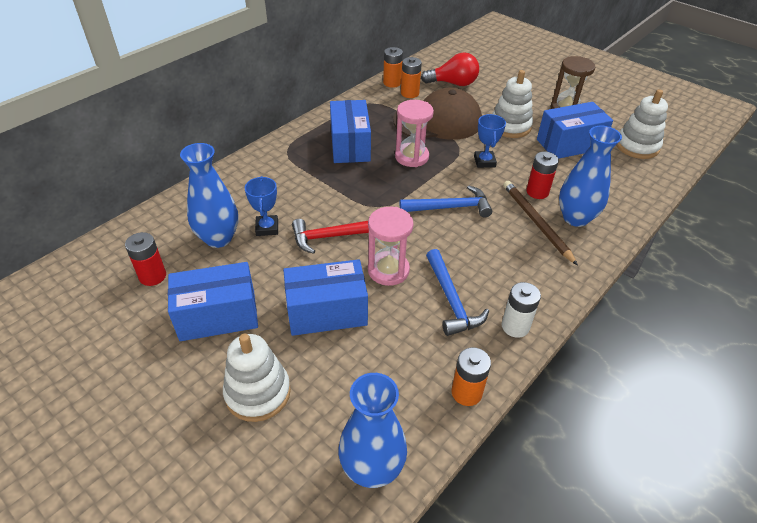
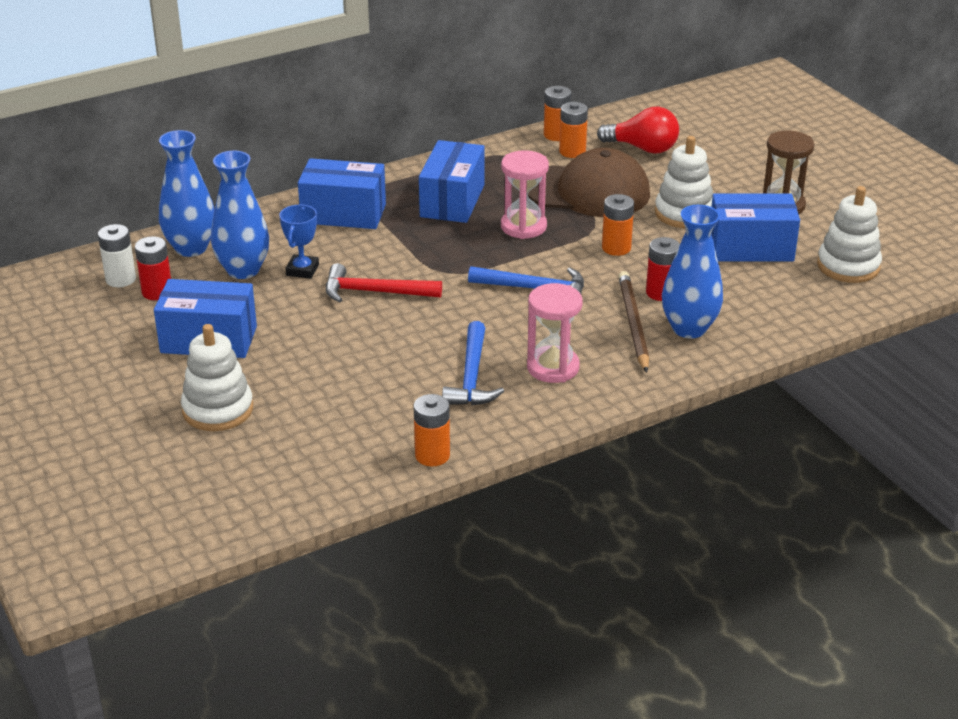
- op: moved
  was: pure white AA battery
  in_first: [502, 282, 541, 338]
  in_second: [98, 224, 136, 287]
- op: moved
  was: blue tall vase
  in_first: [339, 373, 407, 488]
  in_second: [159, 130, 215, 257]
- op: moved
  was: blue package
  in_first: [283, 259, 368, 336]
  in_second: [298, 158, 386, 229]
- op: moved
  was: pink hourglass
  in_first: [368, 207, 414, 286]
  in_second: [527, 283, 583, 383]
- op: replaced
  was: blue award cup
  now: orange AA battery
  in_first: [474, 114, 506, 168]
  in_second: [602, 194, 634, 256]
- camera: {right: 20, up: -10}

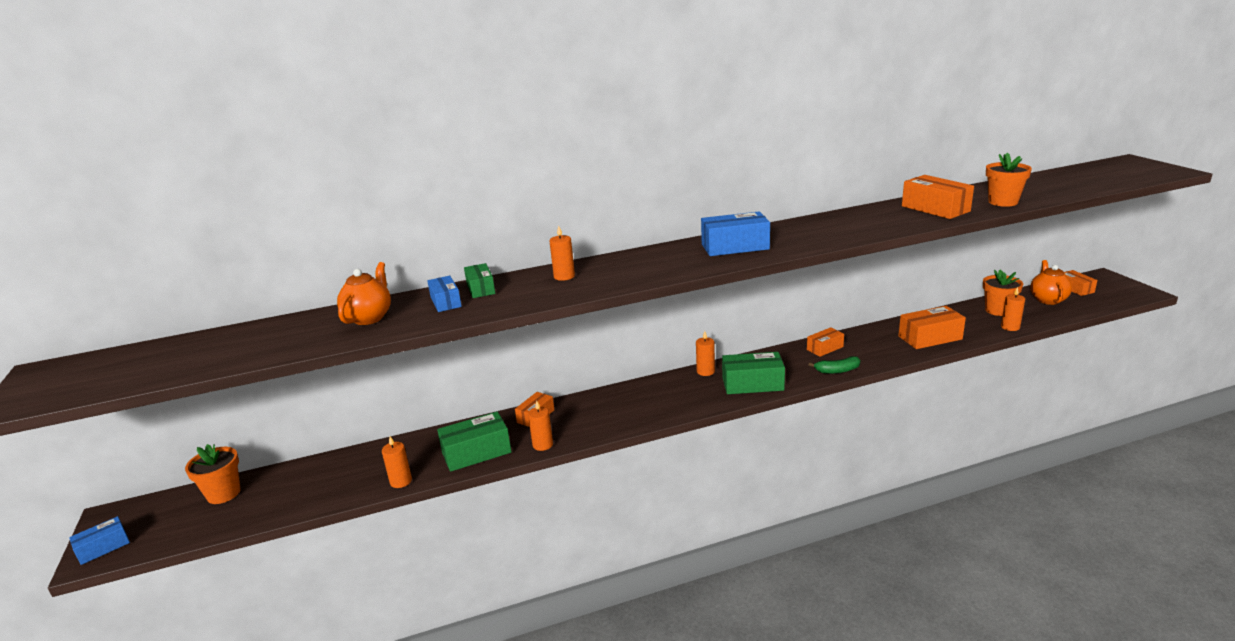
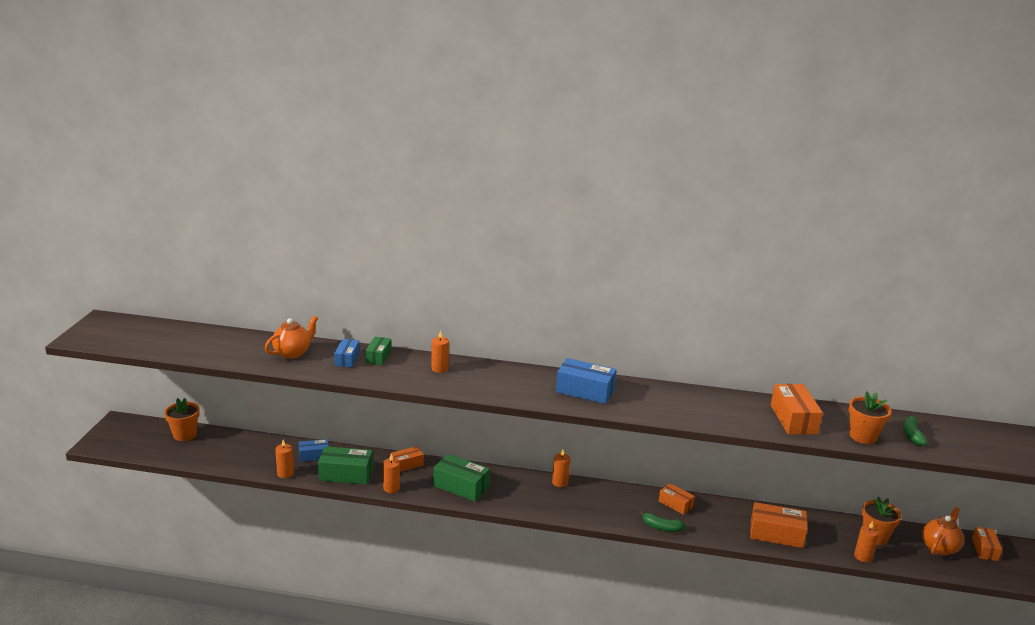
- op: moved
  was: blue package
  in_first: [69, 516, 130, 565]
  in_second: [299, 439, 329, 462]
- op: moved
  was: green package
  in_first: [722, 352, 785, 394]
  in_second: [433, 454, 490, 501]
- op: turned
  was: orange package
  in_first: [807, 327, 844, 357]
  in_second: [659, 483, 695, 515]
  clockwise: 45
- op: added
  now: green banana
  in_second: [903, 415, 927, 446]
- camera: {right: 25, up: 0}

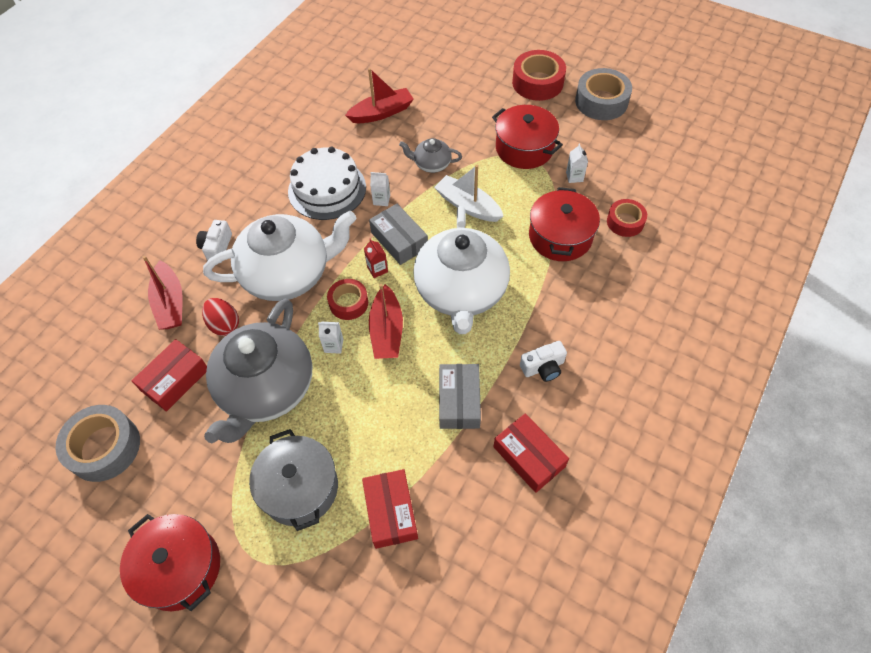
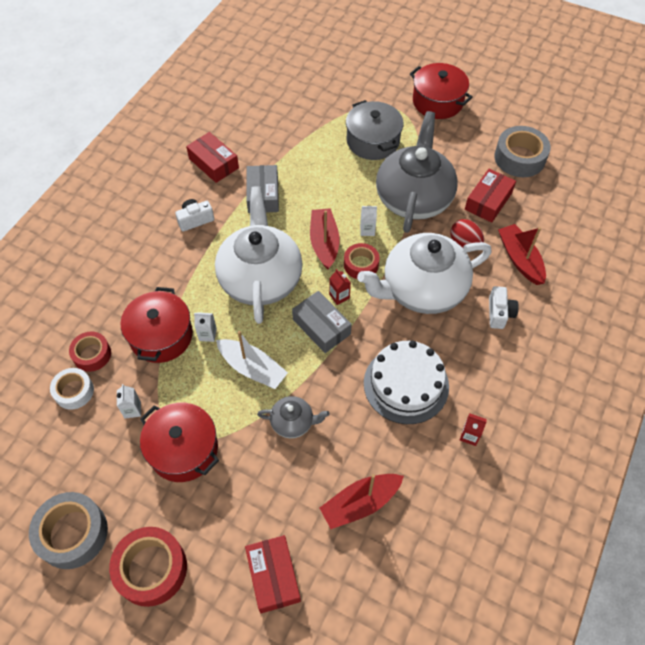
- op: added
  now: pure white roll of tape
  in_second: [50, 368, 94, 410]
- op: moved
  was: pure white milk carton
  in_first: [370, 172, 390, 206]
  in_second: [194, 312, 217, 342]
- op: moved
  was: crimson package
  in_first: [362, 469, 418, 549]
  in_second: [245, 535, 301, 613]
- op: added
  now: crimson milk carton
  in_second: [460, 413, 487, 446]
- camera: {right: 175, up: 0}

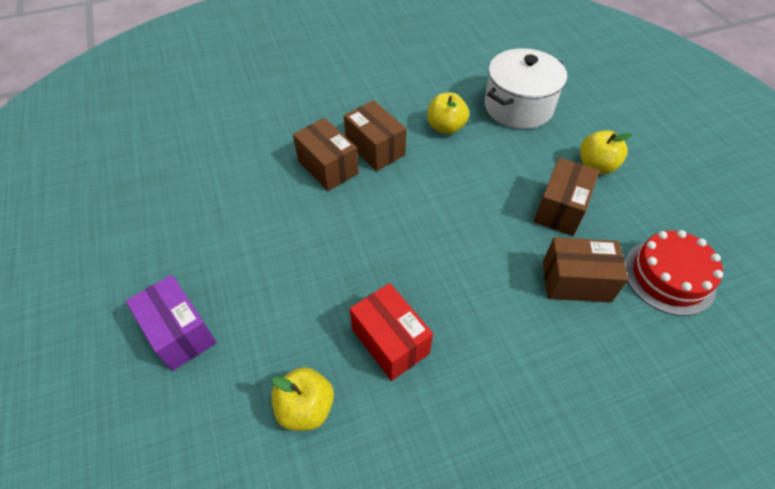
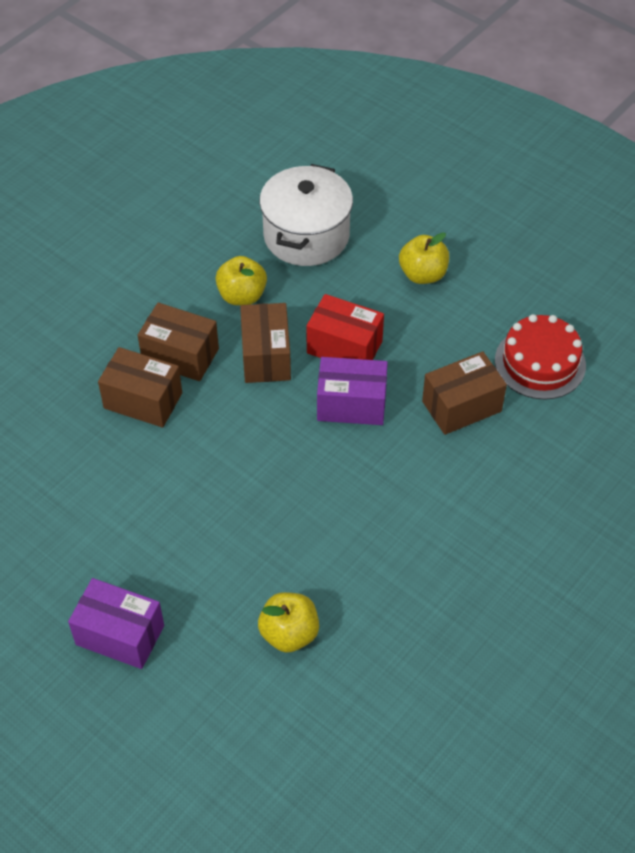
- op: moved
  was: dark brown package
  in_first: [534, 158, 599, 236]
  in_second: [240, 303, 291, 383]
- op: moved
  was: crimson package
  in_first: [350, 283, 433, 381]
  in_second: [306, 294, 384, 360]
- op: added
  now: purple package
  in_second: [317, 357, 388, 425]
- camera: {right: -30, up: 0}

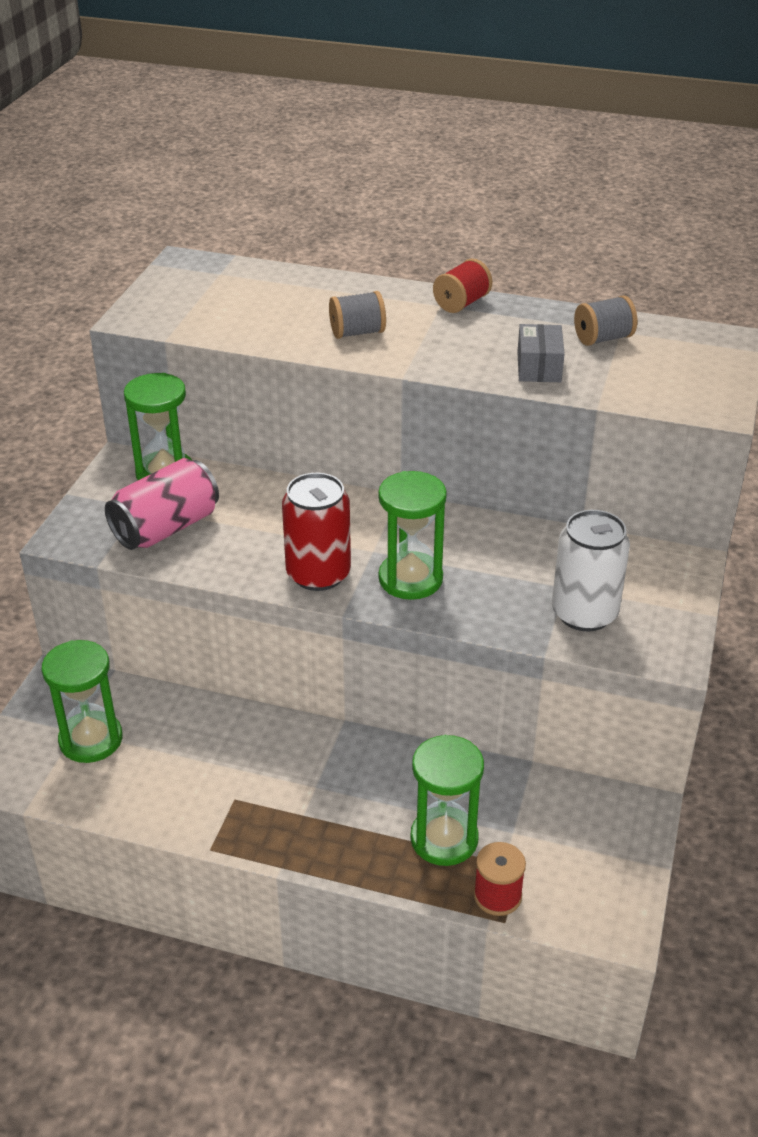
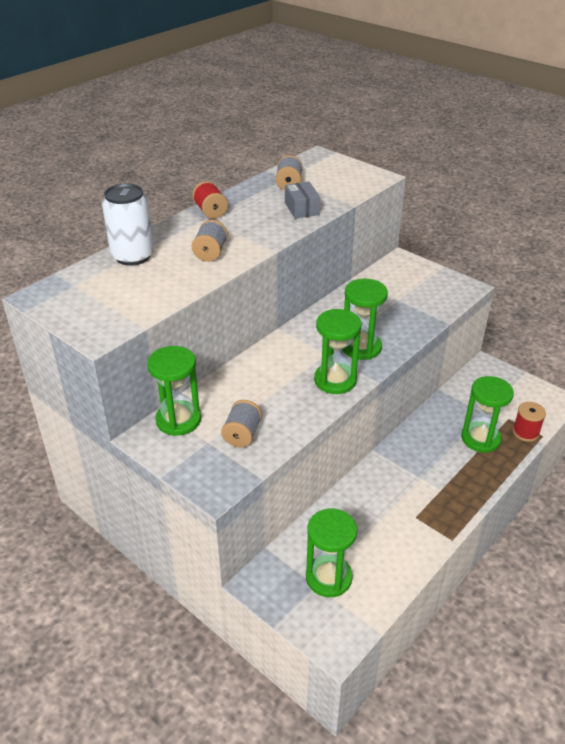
- op: moved
  was: pure white can
  in_first: [552, 510, 630, 631]
  in_second: [102, 183, 154, 266]
- op: replaced
  was: pink can
  now: gray bobbin
  in_first: [105, 458, 219, 550]
  in_second: [221, 400, 262, 447]
- op: turned
  was: gray package
  in_first: [517, 324, 565, 382]
  in_second: [285, 182, 320, 219]
  clockwise: 45
- op: replaced
  was: crimson can
  now: green hourglass
  in_first: [282, 473, 351, 591]
  in_second: [314, 309, 362, 394]
- camera: {right: -65, up: 0}

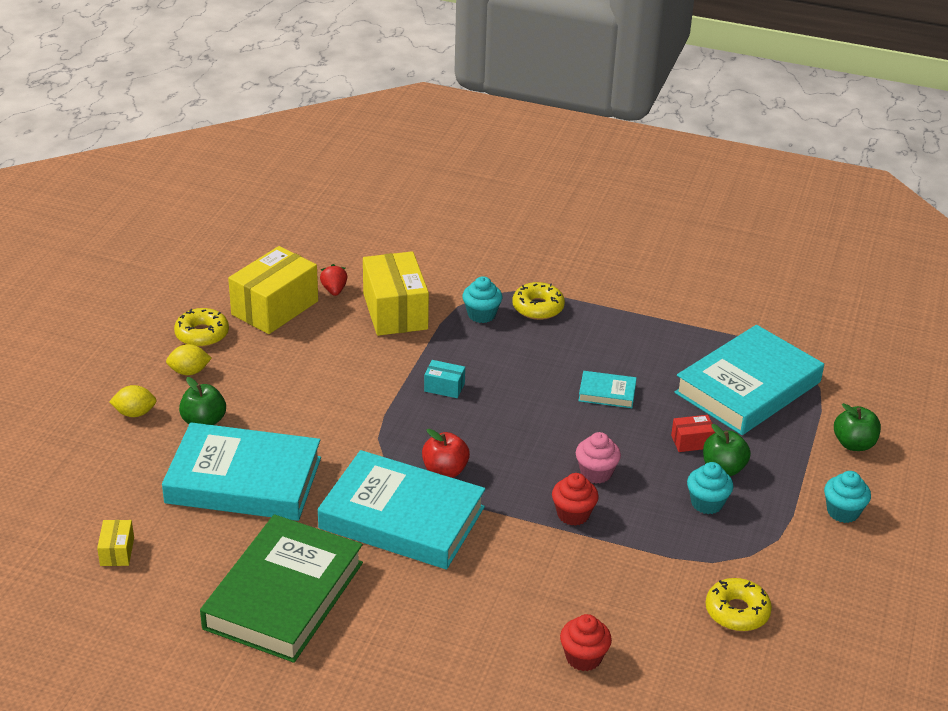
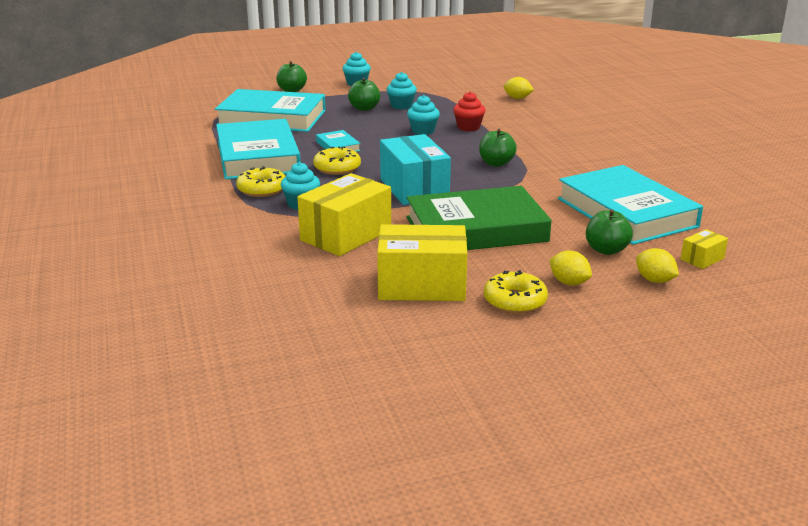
- op: moved
  was: aqua hardcover
  in_first: [318, 450, 485, 569]
  in_second: [216, 119, 301, 180]
- op: moved
  was: golden doughnut
  in_first: [706, 578, 772, 631]
  in_second: [313, 146, 361, 175]
- op: resized
  was: aqua package
  in_first: [424, 360, 465, 398]
  in_second: [380, 134, 451, 205]
  ratio: 2.2
- op: recoloured
  was: pink muffin
  now: aqua muffin
  in_first: [576, 432, 621, 484]
  in_second: [407, 95, 440, 135]
- op: moved
  was: green hardcover
  in_first: [200, 514, 363, 663]
  in_second: [407, 186, 552, 250]
- op: recoloured
  was: crimson apple
  now: green apple
  in_first: [422, 429, 470, 478]
  in_second: [479, 129, 517, 167]
- op: added
  now: golden lemon
  in_second: [504, 77, 534, 99]
- op: moved
  was: golden package
  in_first: [97, 520, 134, 566]
  in_second: [681, 229, 728, 269]
- op: removed
  was: crimson toy strawberry
  in_first: [320, 264, 347, 296]
- op: removed
  was: crimson muffin
  in_first: [560, 614, 612, 671]
- op: removed
  was: crimson package
  in_first: [671, 415, 715, 452]
- camera: {right: -125, up: -10}

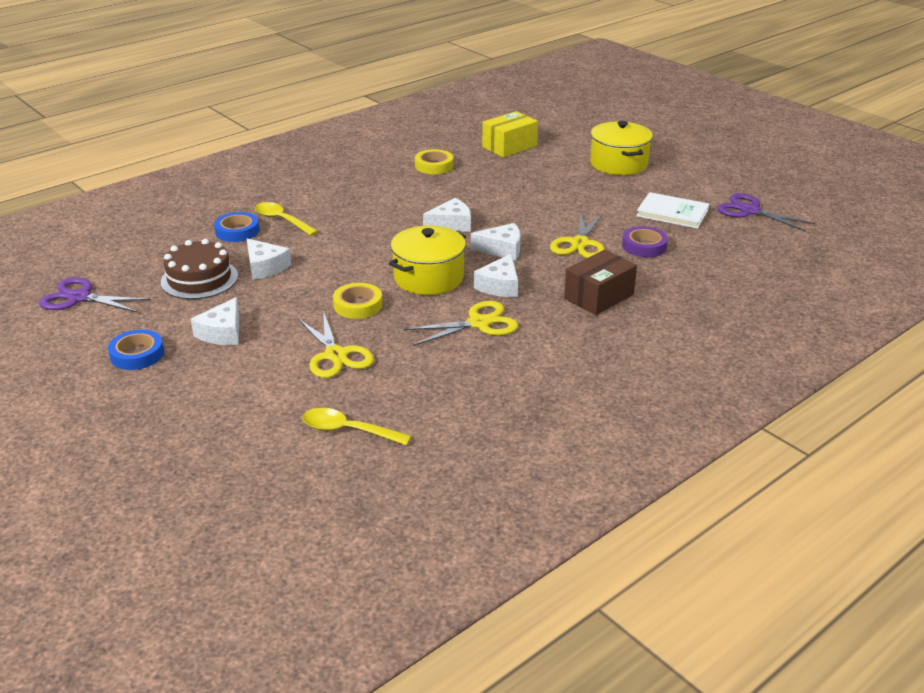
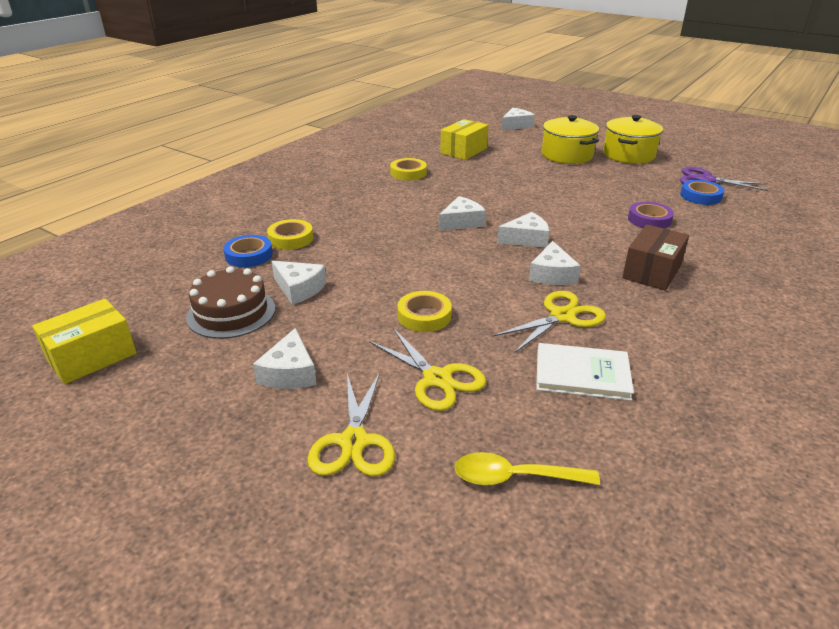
- op: replaced
  was: purple shears
  now: golden package
  in_first: [39, 277, 151, 313]
  in_second: [32, 298, 136, 384]
- op: replaced
  was: golden spoon
  now: golden roll of tape
  in_first: [255, 202, 318, 236]
  in_second: [267, 219, 313, 250]
- op: moved
  was: golden shears
  in_first: [550, 212, 605, 258]
  in_second: [307, 373, 395, 476]
- op: added
  now: pure white cheese wedge
  in_second: [502, 108, 535, 130]
- op: moved
  was: pure white hardcover
  in_first: [636, 192, 709, 229]
  in_second: [536, 343, 634, 401]
- op: moved
  was: golden cooking pot
  in_first: [389, 225, 466, 295]
  in_second: [603, 115, 663, 164]
- op: moved
  was: blue roll of tape
  in_first: [108, 330, 164, 370]
  in_second: [680, 180, 724, 205]
- camera: {right: -15, up: 0}

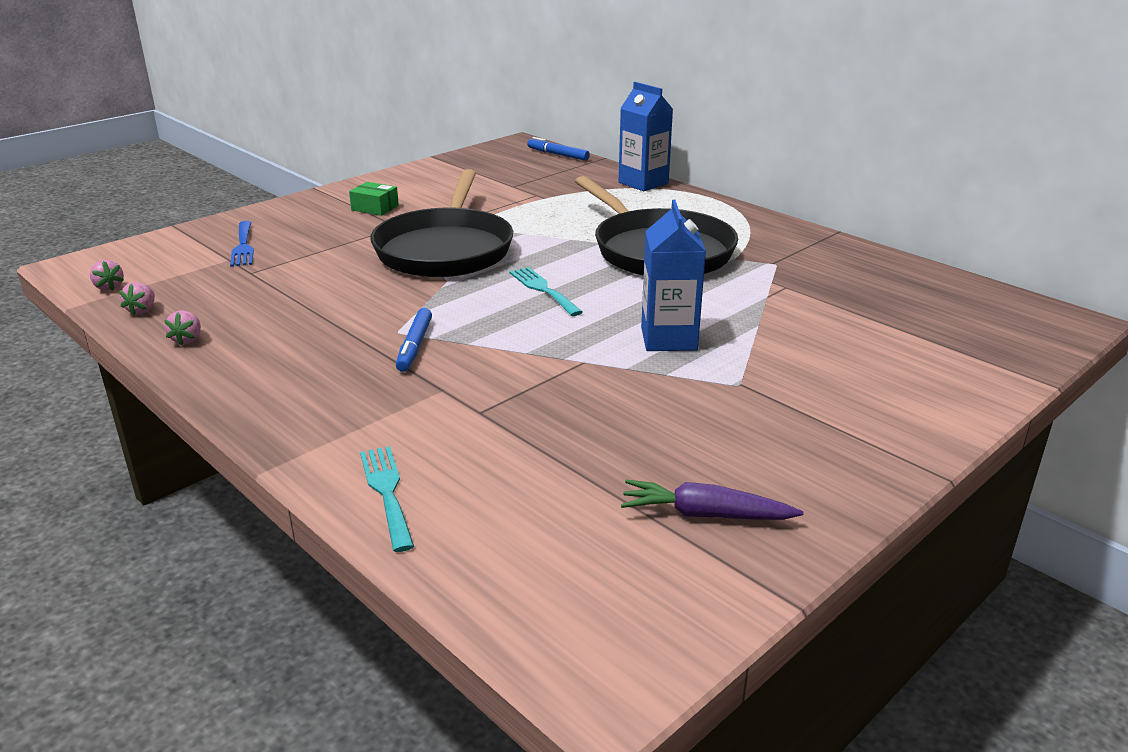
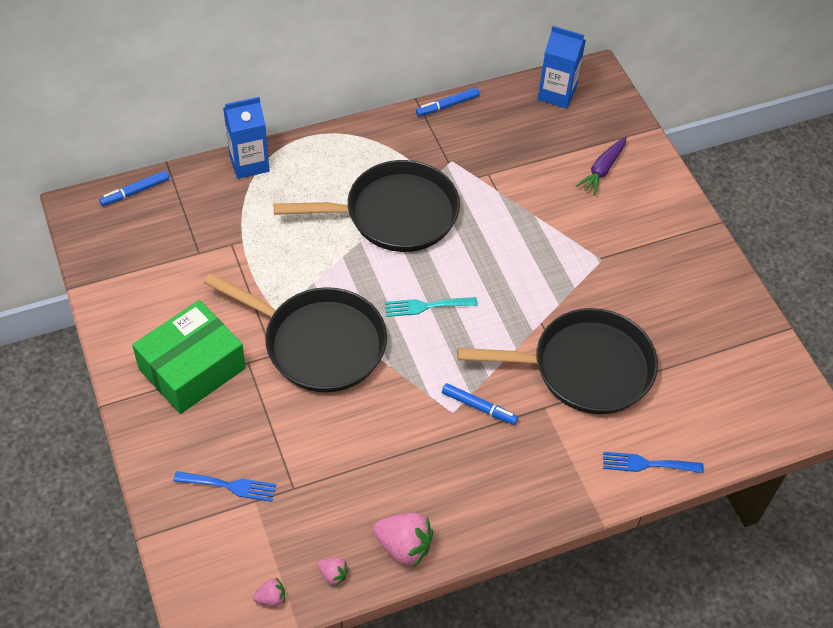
- op: resized
  was: green package
  in_first: [349, 182, 399, 216]
  in_second: [132, 300, 246, 414]
  ratio: 2.34
- op: resized
  was: pink toy strawberry
  in_first: [164, 310, 201, 346]
  in_second: [373, 513, 433, 568]
  ratio: 1.94
- op: added
  now: blue marker
  in_second: [416, 87, 479, 116]
- op: added
  now: black pan
  in_second: [457, 308, 658, 414]
- op: moved
  was: blue milk carton
  in_first: [641, 200, 706, 351]
  in_second: [538, 26, 586, 109]
- op: moved
  was: purple root vegetable
  in_first: [621, 480, 804, 520]
  in_second: [576, 137, 626, 196]
- op: recoloured
  was: aqua dinner fork
  now: blue dinner fork
  in_first: [360, 446, 414, 552]
  in_second: [603, 452, 704, 473]
- camera: {right: -70, up: 25}

